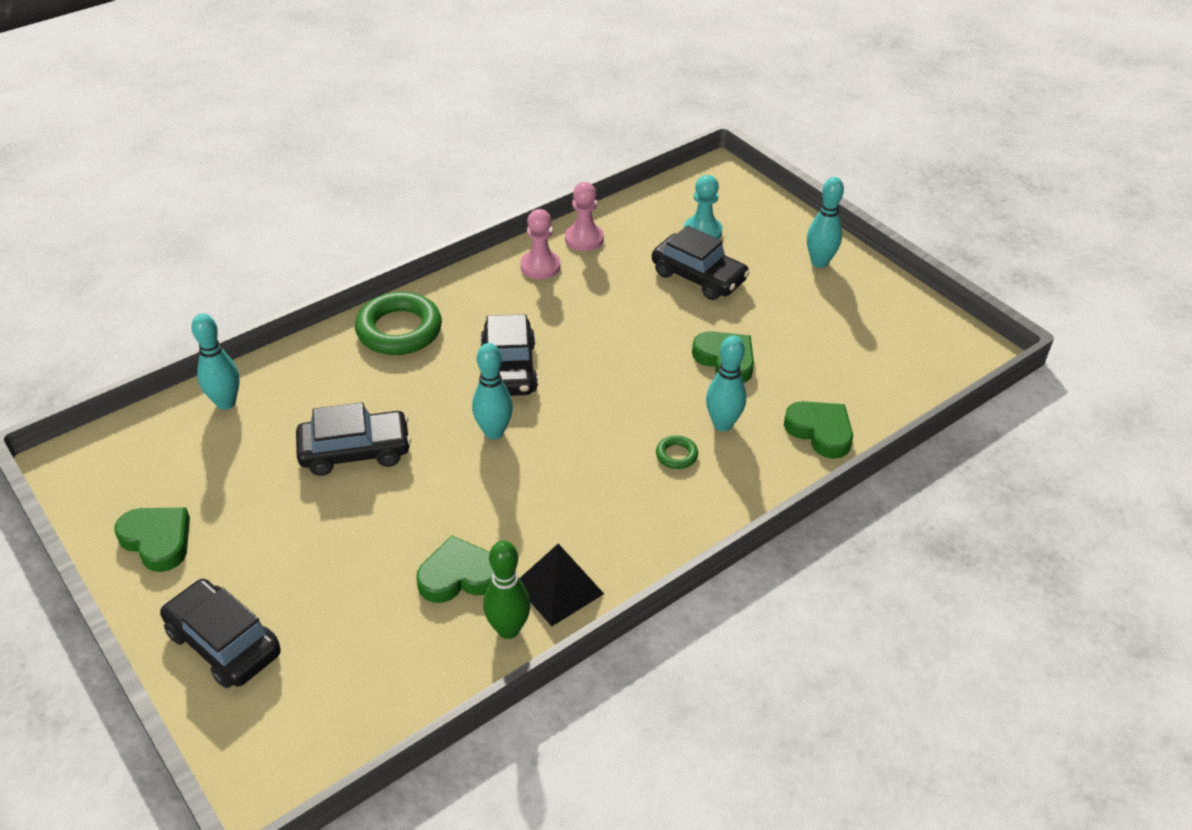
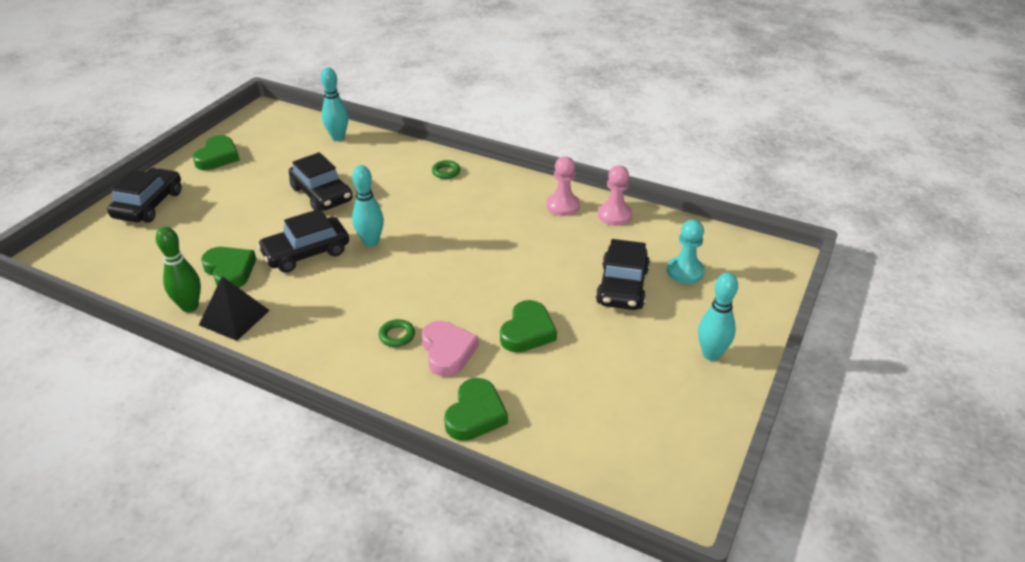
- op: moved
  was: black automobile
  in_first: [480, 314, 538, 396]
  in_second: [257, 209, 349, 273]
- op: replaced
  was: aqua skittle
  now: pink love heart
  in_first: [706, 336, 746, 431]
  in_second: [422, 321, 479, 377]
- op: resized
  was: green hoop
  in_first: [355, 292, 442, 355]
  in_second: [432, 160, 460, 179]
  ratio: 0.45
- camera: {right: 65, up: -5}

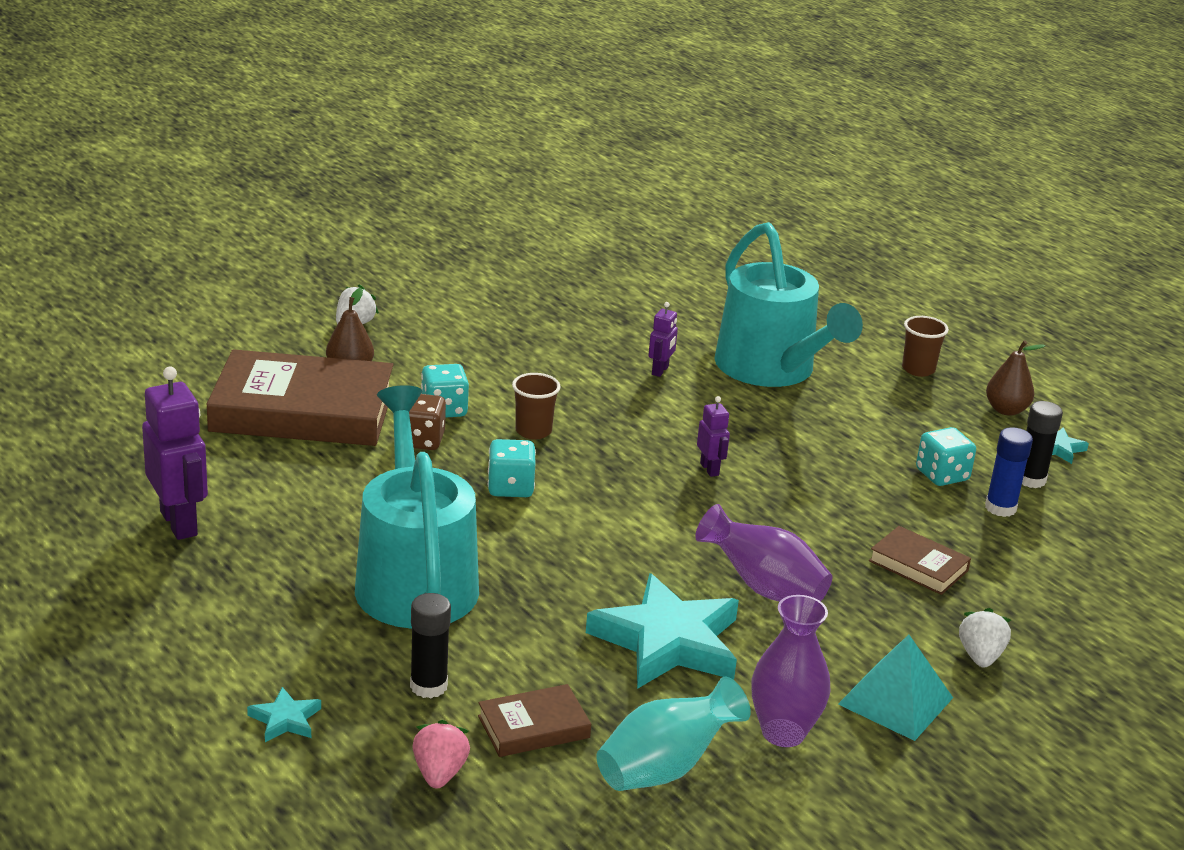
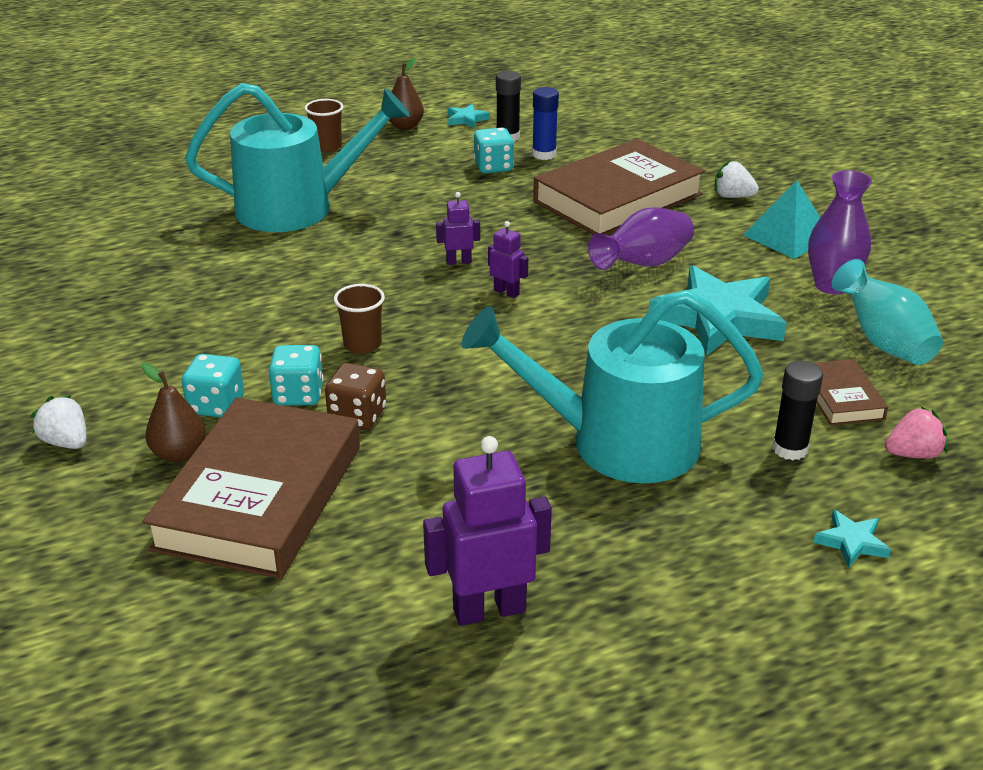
- op: moved
  was: aqua game die
  in_first: [488, 439, 536, 497]
  in_second: [182, 354, 244, 417]
- op: moved
  was: purple toy robot
  in_first: [648, 302, 678, 377]
  in_second: [488, 221, 528, 298]
- op: resized
  was: dark brown hardcover
  in_first: [869, 526, 971, 595]
  in_second: [533, 139, 705, 235]
  ratio: 2.19
- op: turned
  was: pink toy strawberry
  in_first: [412, 720, 470, 789]
  in_second: [885, 407, 948, 459]
  clockwise: 150
- camera: {right: -75, up: 5}

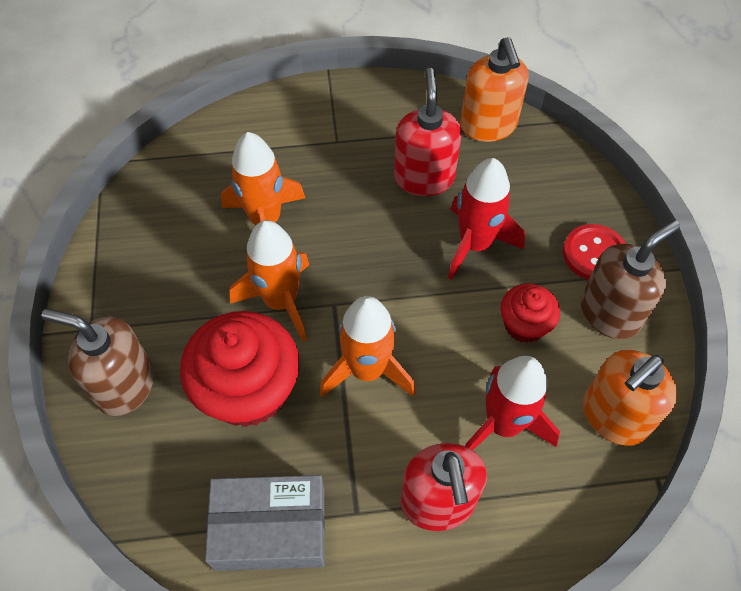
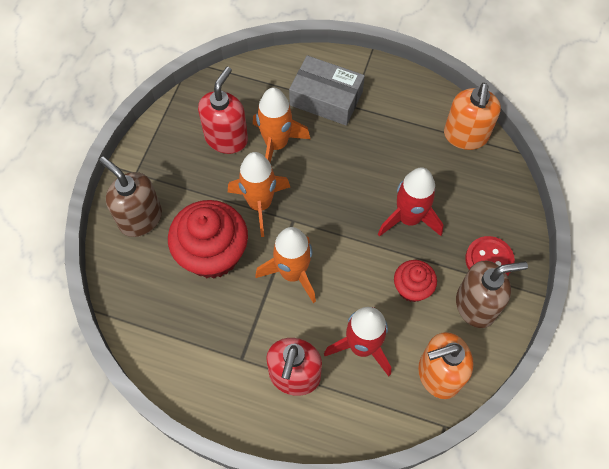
- op: moved
  was: crimson pump bottle
  in_first: [394, 68, 462, 196]
  in_second: [198, 67, 248, 154]
- op: moved
  was: gray package
  in_first: [205, 475, 325, 571]
  in_second: [289, 55, 365, 126]
- camera: {right: 25, up: 5}

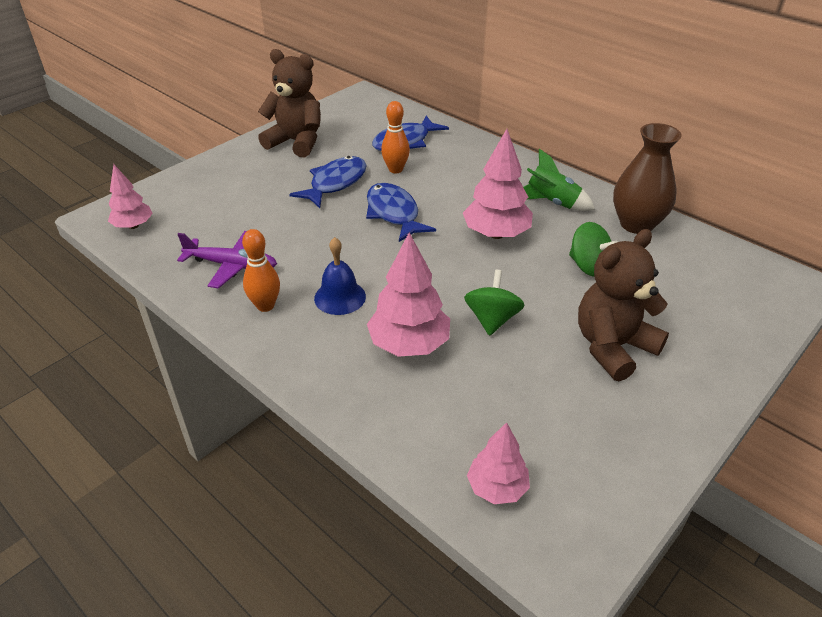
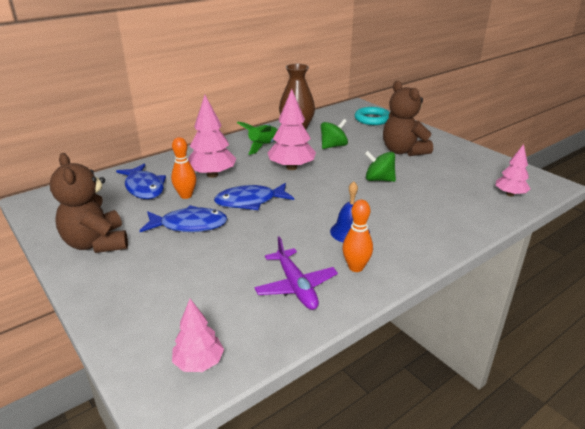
- op: turned
  was: dark brown teddy
  in_first: [258, 49, 321, 157]
  in_second: [50, 153, 128, 253]
  clockwise: -60
- op: turned
  was: blue fish
  in_first: [289, 156, 366, 208]
  in_second: [140, 205, 227, 232]
  clockwise: 135
- op: moved
  was: pink toy tree
  in_first: [367, 232, 450, 357]
  in_second: [188, 95, 236, 178]
- op: turned
  was: purple aeroplane
  in_first: [177, 231, 277, 289]
  in_second: [254, 236, 338, 310]
  clockwise: 135
- op: added
  now: aqua hoop
  in_second: [355, 107, 390, 125]
- camera: {right: -80, up: -10}

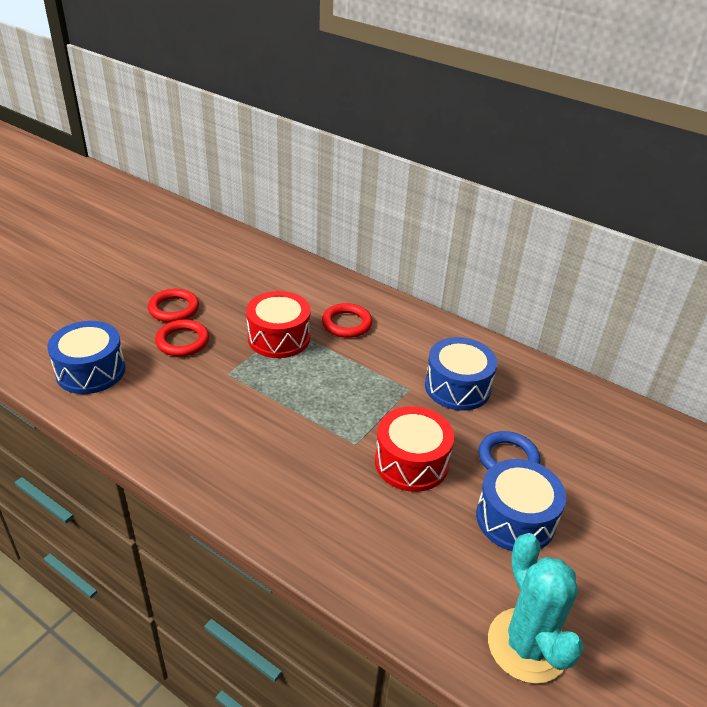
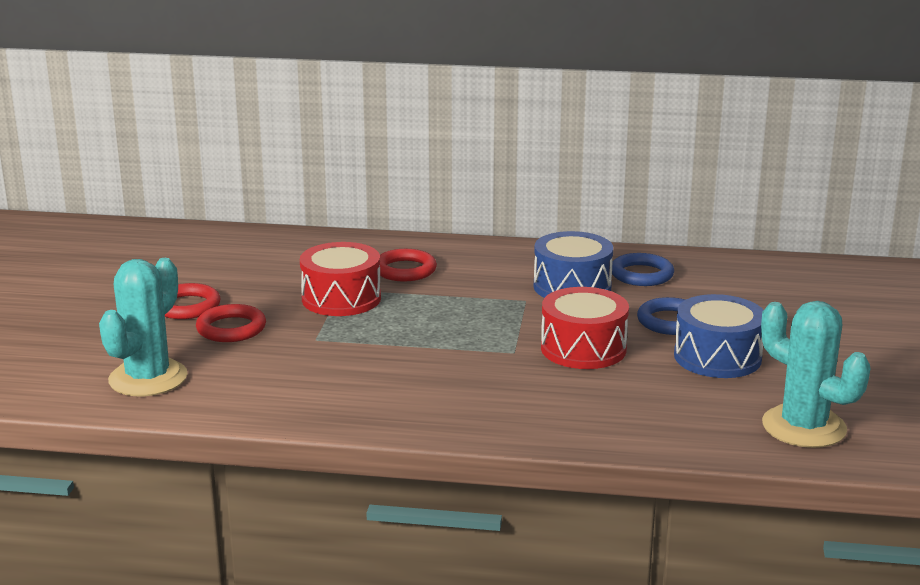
- op: replaced
  was: blue snare drum
  now: aqua saguaro cactus
  in_first: [47, 321, 126, 394]
  in_second: [99, 258, 188, 396]
- op: added
  now: blue hoop
  in_second: [612, 253, 674, 286]
- camera: {right: -25, up: -15}

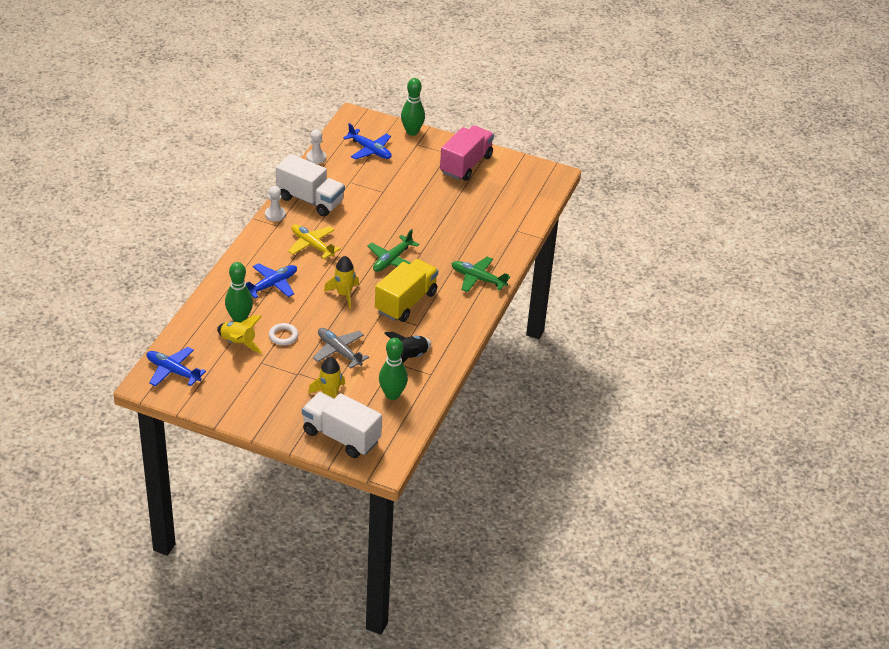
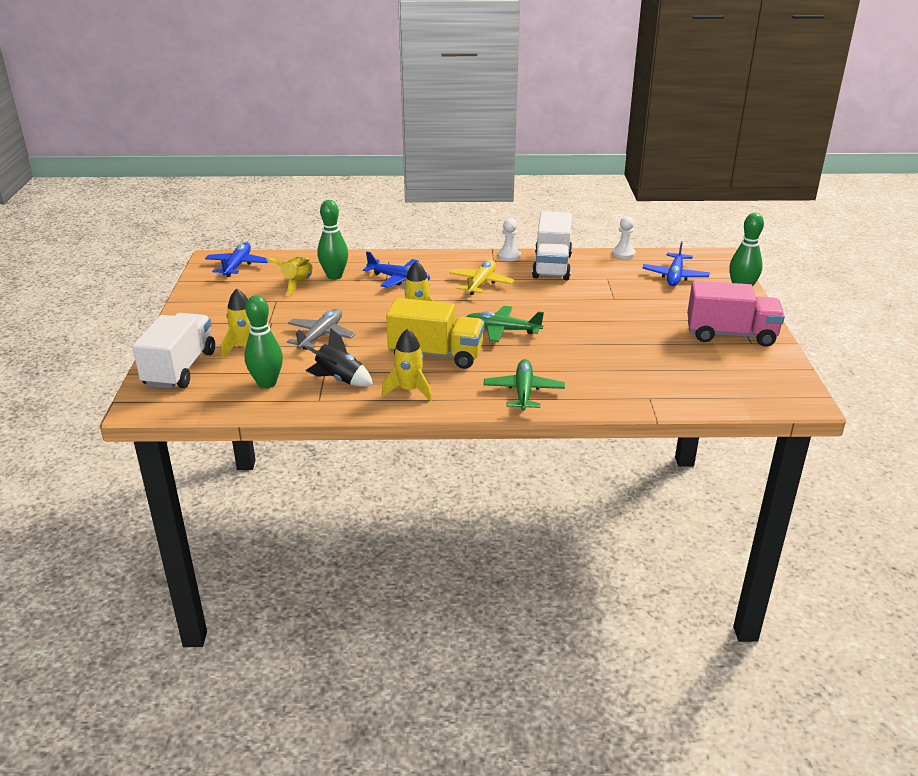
- op: added
  now: golden spaceship
  in_second: [381, 329, 432, 401]
- op: removed
  was: pure white hoop
  in_first: [269, 323, 299, 345]
- camera: {right: 70, up: -10}

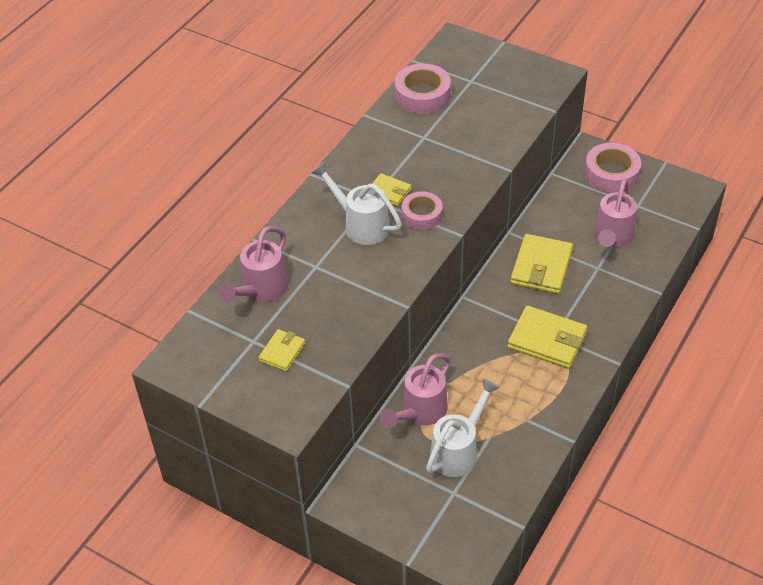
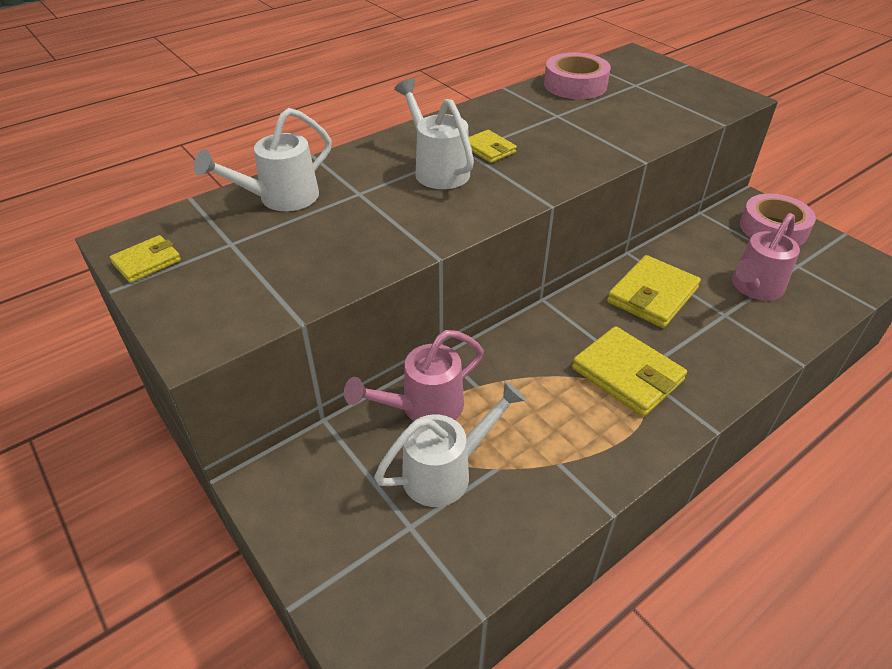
- op: moved
  was: golden billfold
  in_first: [258, 329, 306, 371]
  in_second: [110, 235, 181, 283]
- op: recoloured
  was: pink watering pot
  now: pure white watering pot
  in_first: [217, 226, 288, 302]
  in_second: [194, 108, 332, 211]
- op: removed
  was: pink roll of tape
  in_first: [402, 191, 443, 230]
- camera: {right: 20, up: -5}

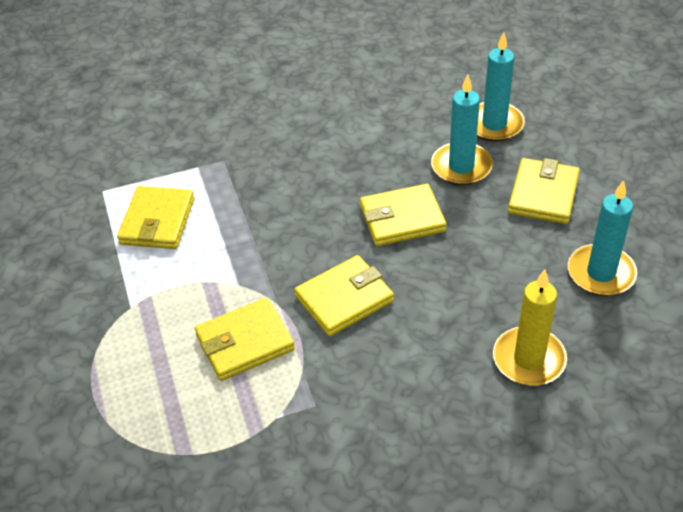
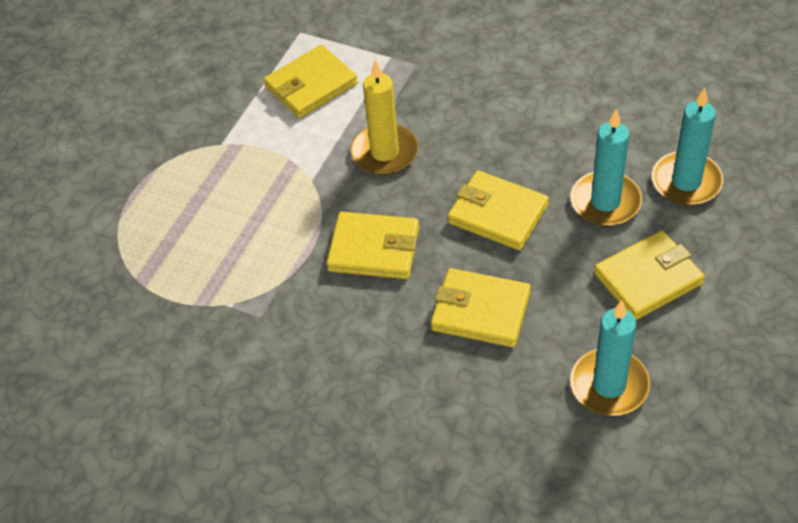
- op: moved
  was: golden candle
  in_first: [493, 269, 567, 386]
  in_second: [351, 60, 418, 175]
- op: moved
  was: golden billfold
  in_first: [195, 298, 295, 381]
  in_second: [431, 268, 531, 347]
- camera: {right: 45, up: 5}

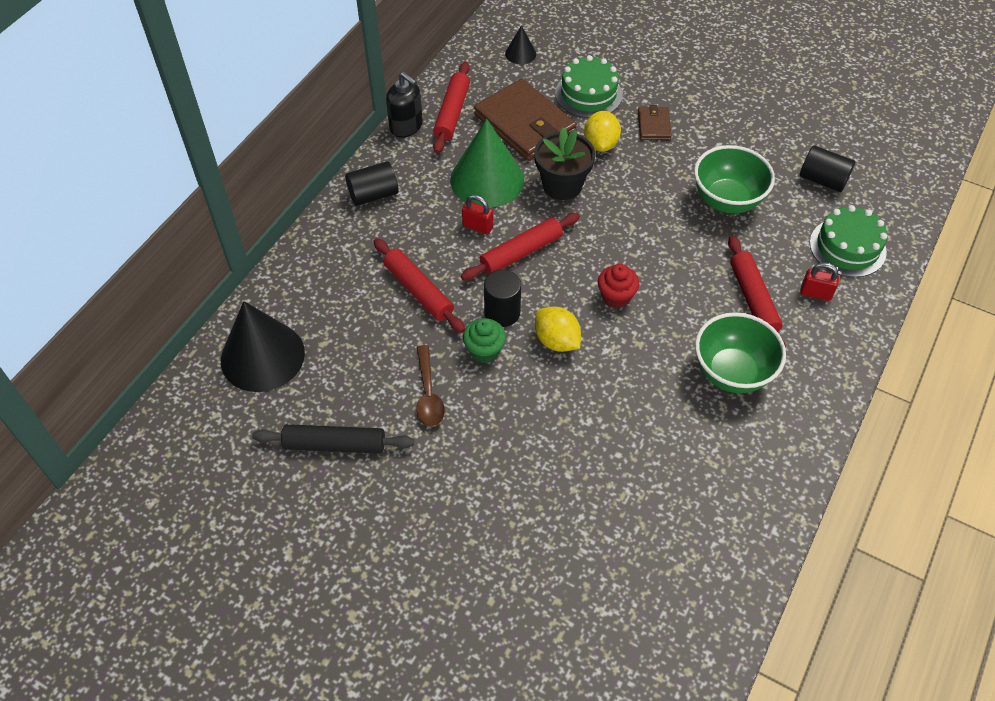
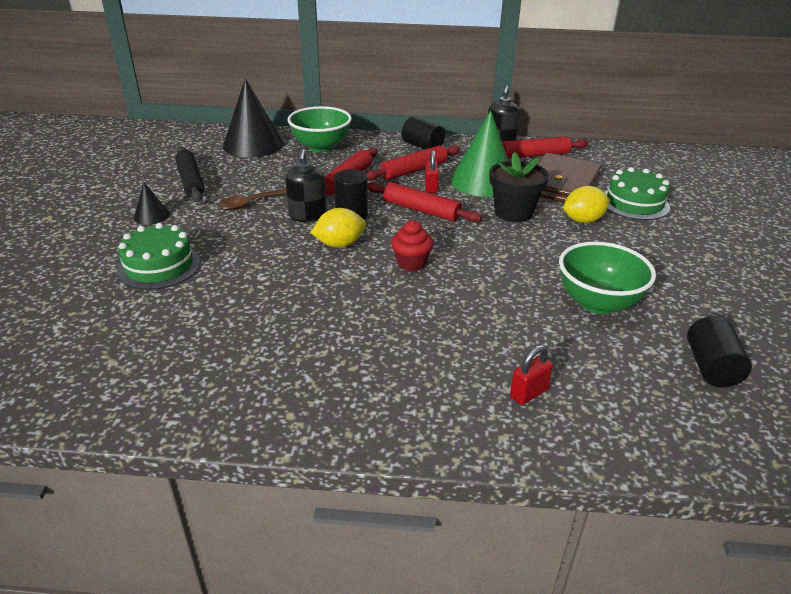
- op: moved
  was: green gateau
  in_first: [810, 205, 887, 277]
  in_second: [117, 223, 201, 290]
- op: moved
  was: black solid cone
  in_first: [505, 25, 536, 64]
  in_second: [134, 182, 170, 225]
- op: replaced
  was: green muffin
  now: black pump bottle
  in_first: [463, 318, 506, 363]
  in_second: [285, 149, 326, 222]
- op: moved
  was: green deep dish
  in_first: [695, 312, 786, 393]
  in_second: [288, 106, 352, 153]
- op: turned
  was: golden lemon
  in_first: [535, 307, 581, 352]
  in_second: [311, 208, 366, 248]
  clockwise: 45
- op: moved
  was: crimson pastry roller
  in_first: [728, 236, 786, 348]
  in_second: [366, 145, 460, 180]
- op: turned
  was: crimson padlock
  in_first: [800, 263, 839, 301]
  in_second: [510, 345, 553, 405]
  clockwise: 60
- op: removed
  was: dark brown billfold
  in_first: [638, 105, 672, 140]
- camera: {right: 65, up: -20}

